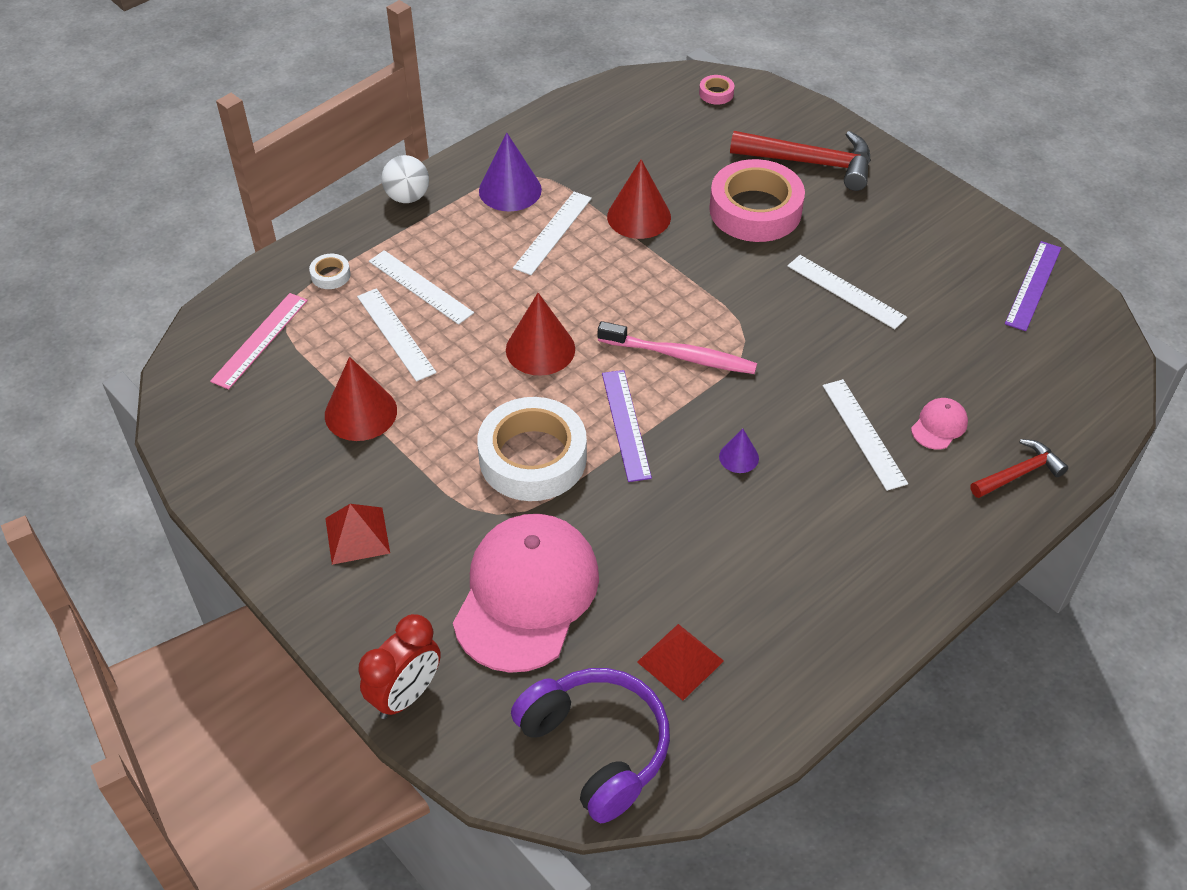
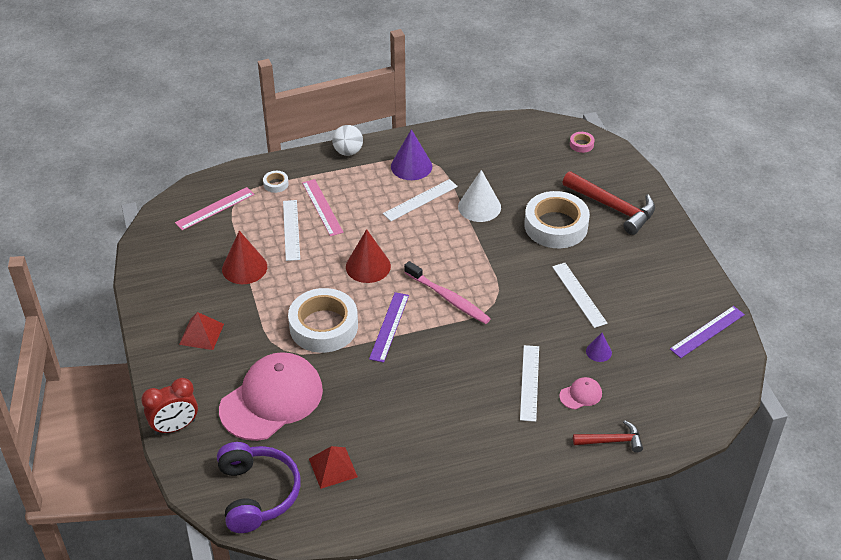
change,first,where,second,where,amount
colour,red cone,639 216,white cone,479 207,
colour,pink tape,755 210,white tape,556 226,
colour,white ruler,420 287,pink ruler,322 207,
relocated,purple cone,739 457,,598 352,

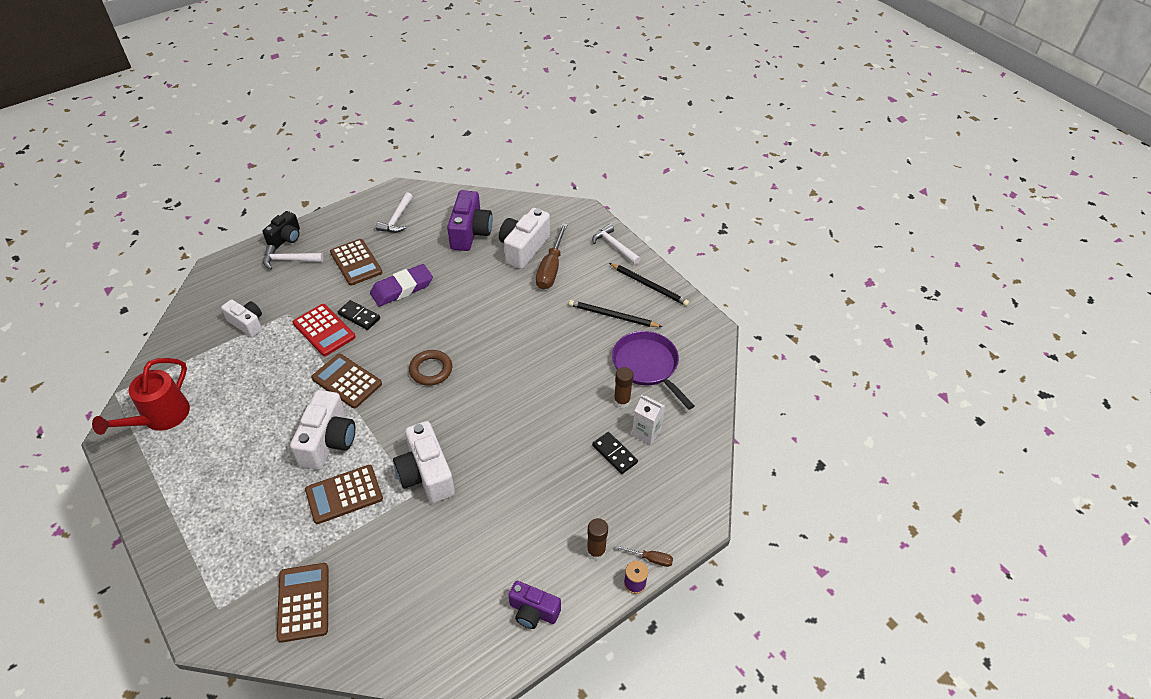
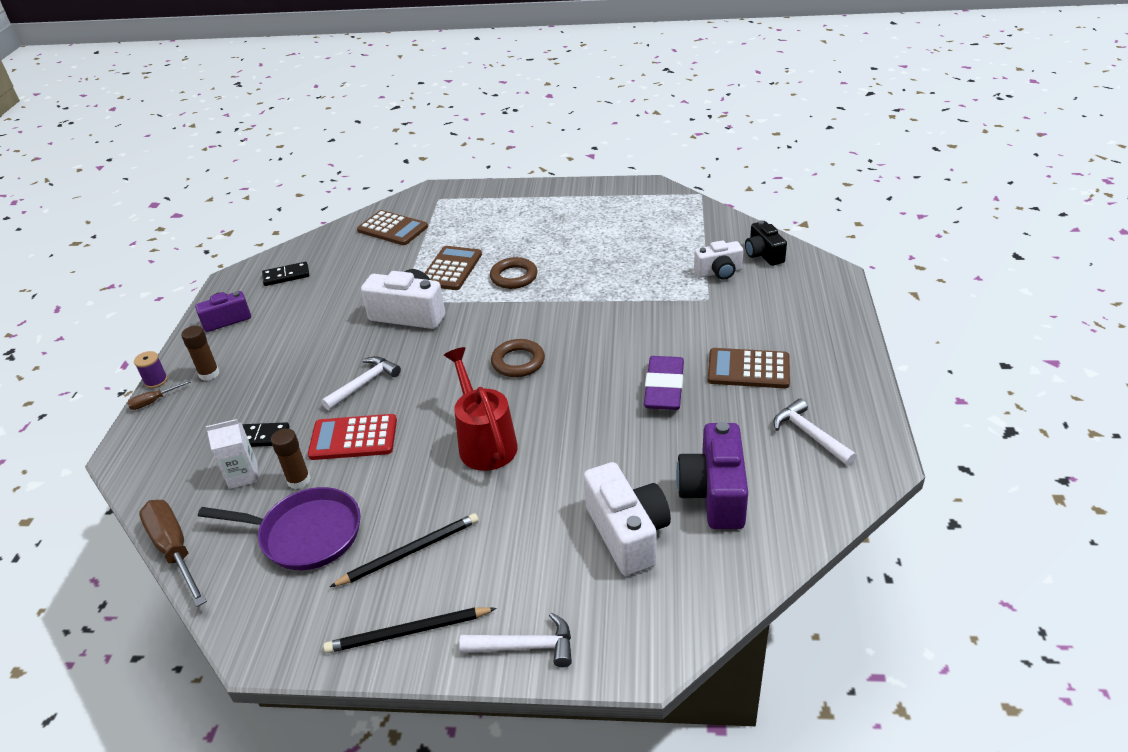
change,first,where,second,where,amount
spun,purple camera,470 232,,714 493,45 degrees clockwise
relocated,black camera,286 238,,763 254,
relocated,brown screwdriver,551 269,,174 550,
relocated,white hammer,289 260,,364 383,
relocated,black domino,359 316,,286 276,
relocated,red calculator,324 330,,353 438,
missing,brown calculator,347 381,,,
relocated,red watering can,160 418,,484 442,
exchanged,white camera,328 441,brown ring,514 277,

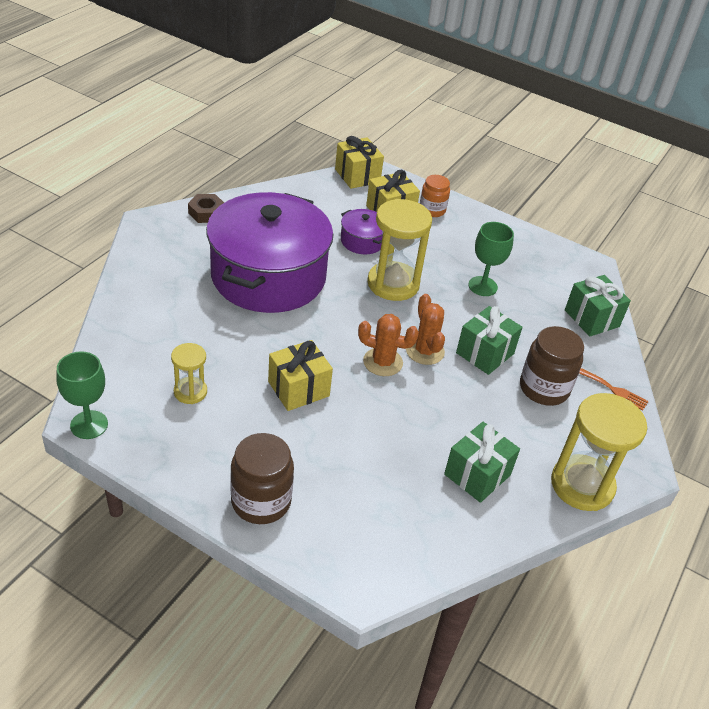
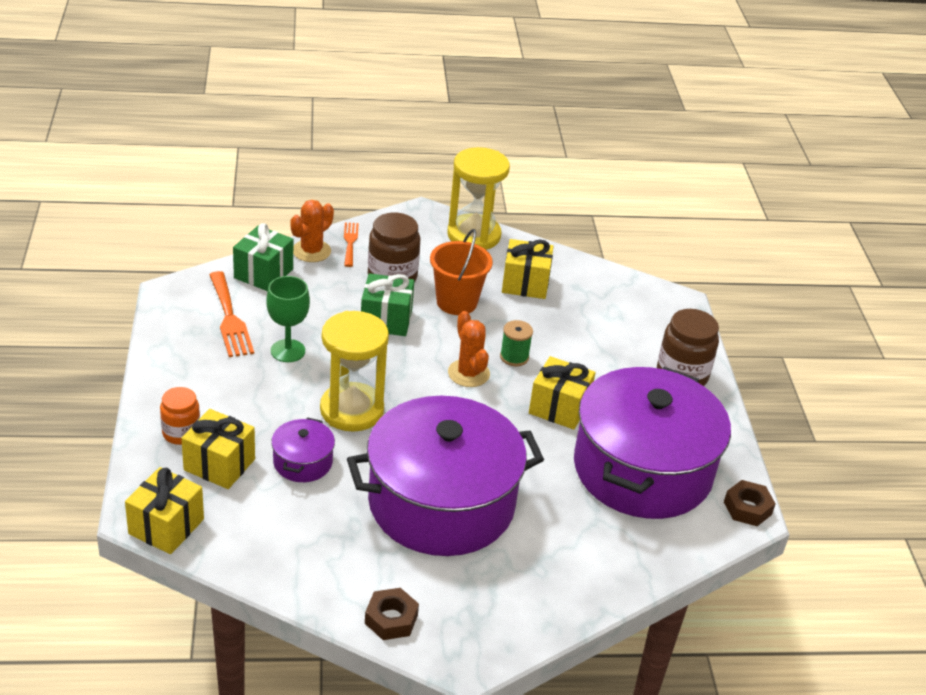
change,first,where,second,where,amount
relocated,orange cactus,425 351,,311 251,
exchanged,yellow hourglass,190 392,purple pot,642 469,
exchanged,green goblet,89 425,brown nut,747 508,
colour,green gift,477 475,yellow gift,525 284,
appeared,,,orange bucket,456 302,
appeared,,,orange fork,230 318,
appeared,,,green spool,514 357,

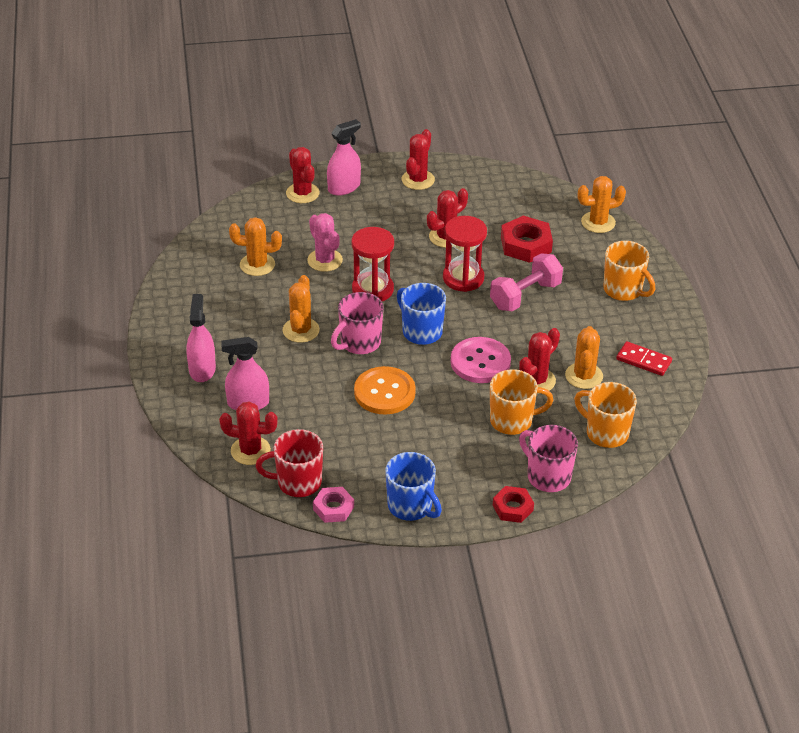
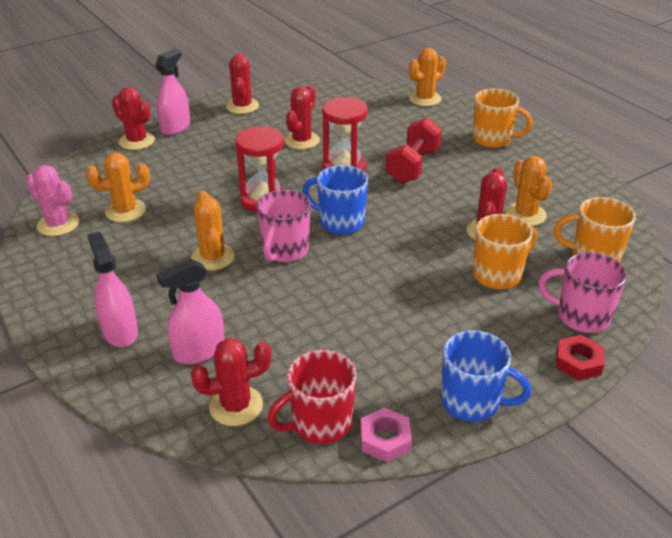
change,first,where,second,where,amount
relocated,pink cactus,325 260,,58 224,
missing,red nut,526 245,,,
colour,pink dumbbell,525 296,red dumbbell,413 166,
missing,pink button,480 362,,,
missing,red domino,643 361,,,
missing,orange button,384 392,,,

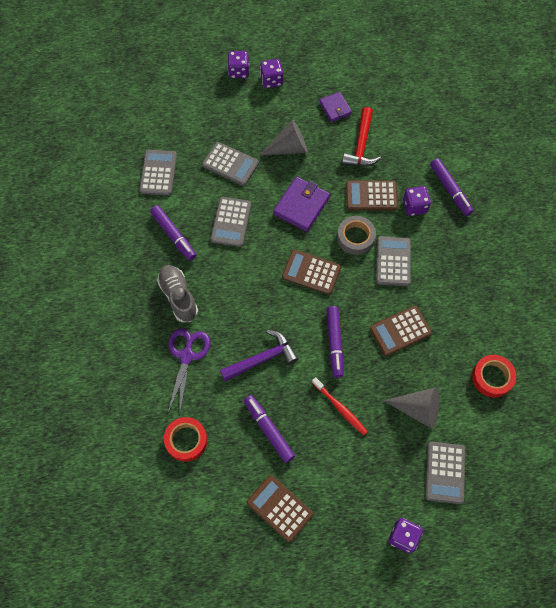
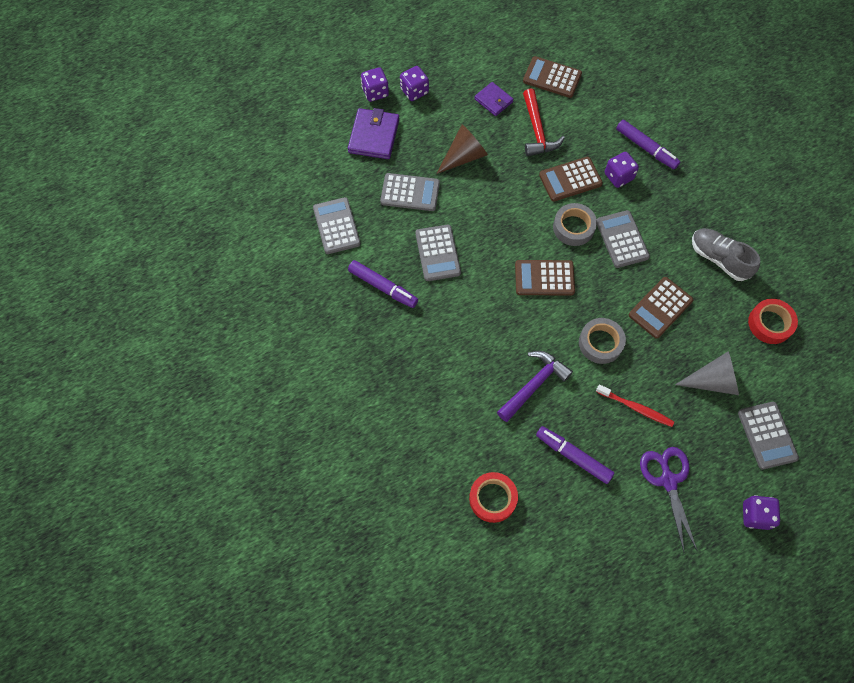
change,first,where,second,where,amount
colour,grey cone,289 148,brown cone,464 156,
relocated,purple wallet,301 205,,374 136,
relocated,grey shoe,178 297,,719 259,
exchanged,purple marker,334 343,grey tape,600 343,
relocated,purple scissors,187 356,,668 480,
relocated,brown calculator,279 508,,552 78,

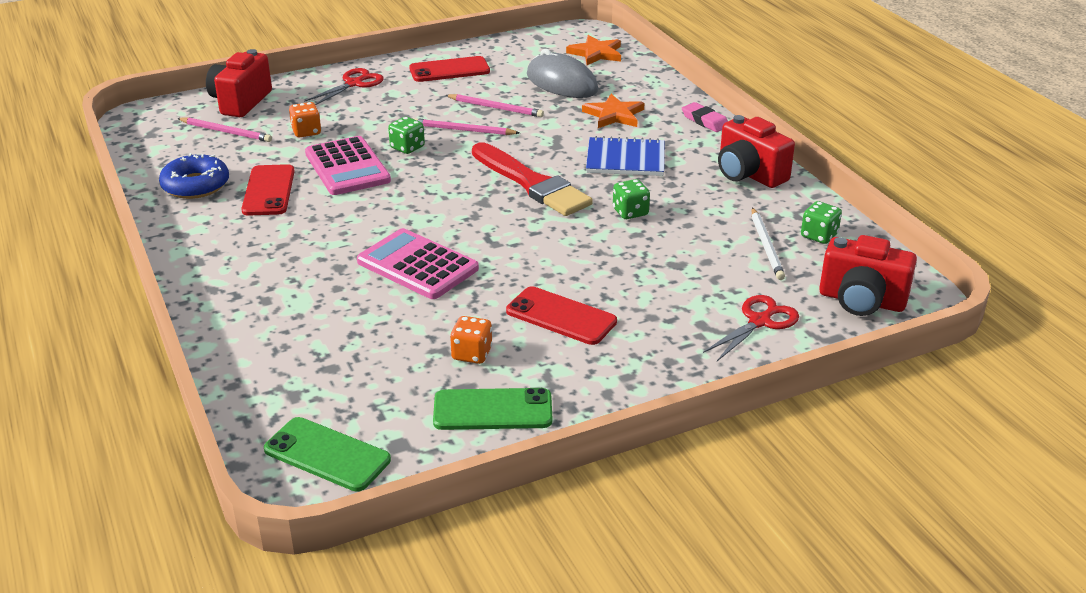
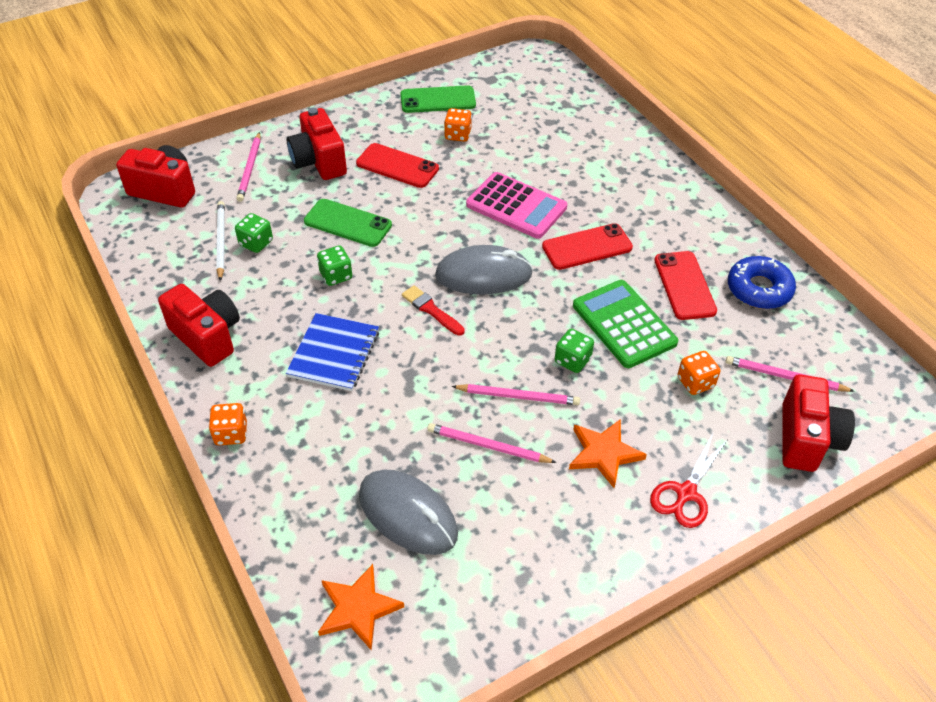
change,first,where,second,where,amount
relocated,red phone,449 70,,587 247,
relocated,orange star,614 115,,604 453,
exchanged,pink eraser,705 121,orange dice,231 433,
colour,pink calculator,347 167,green calculator,624 324,
spun,blue notebook,625 159,,334 354,75 degrees counterclockwise
size,red brush,532 183,,431 310,x0.49
relocated,green dice,819 236,,256 243,
exchanged,red scissors,759 321,pink pencil,250 169,
relocated,green phone,327 455,,348 223,
appeared,,,red camera,319 161,
appeared,,,grey mouse,483 275,

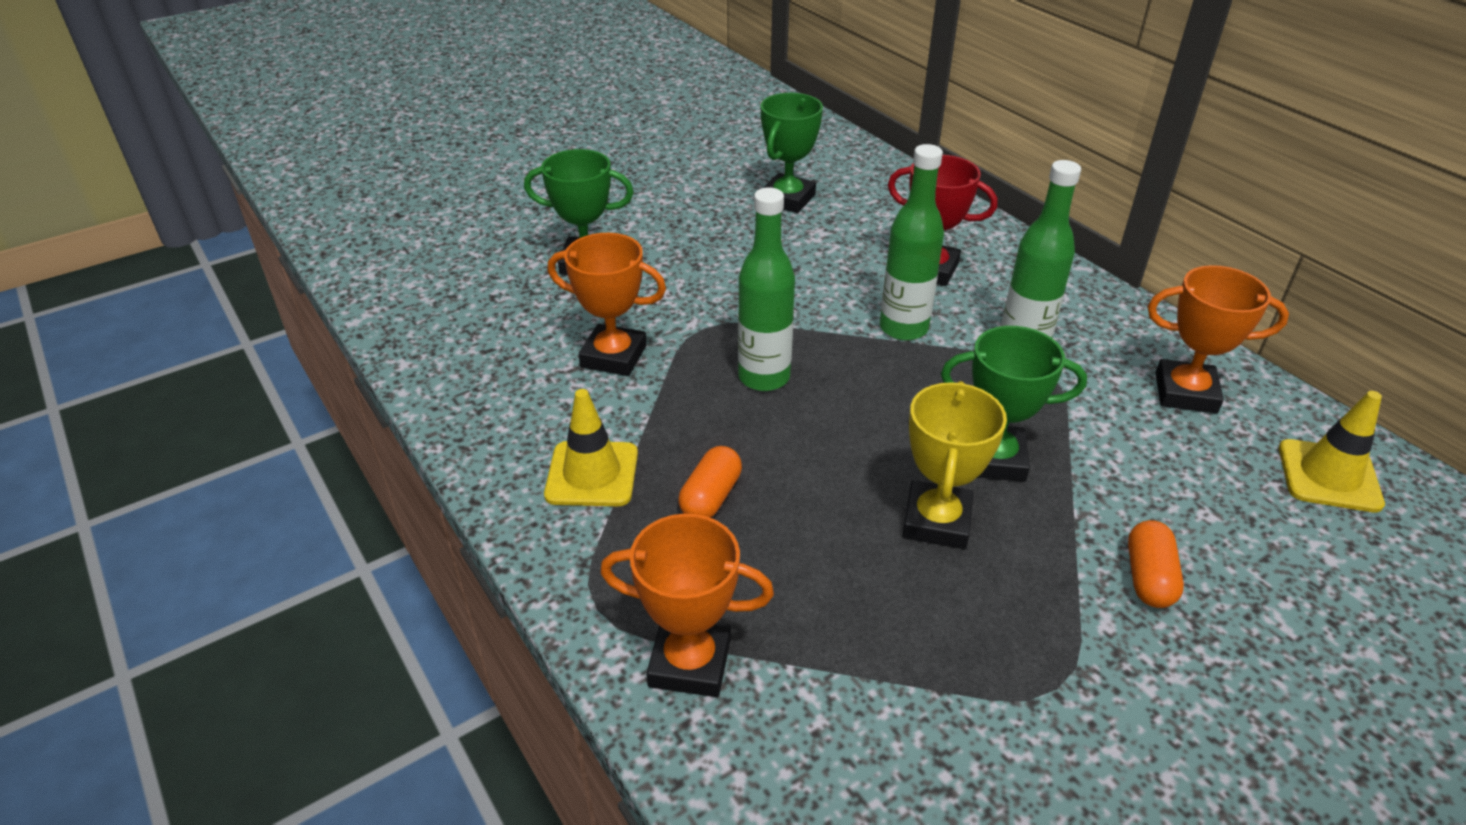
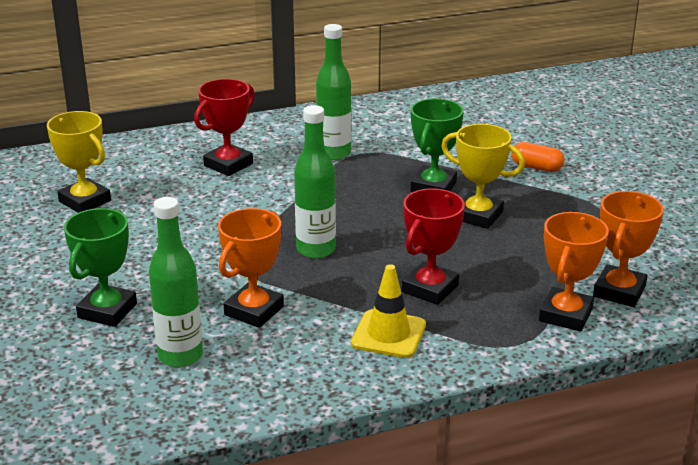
change,first,where,second,where,amount
colour,green trophy,787 199,yellow trophy,85 201,
relocated,green bottle,903 328,,180 356,
relocated,orange trophy,1185 393,,619 291,
missing,yellow traffic cone,1329 476,,,
exchanged,orange capsule,710 497,red trophy,430 288,

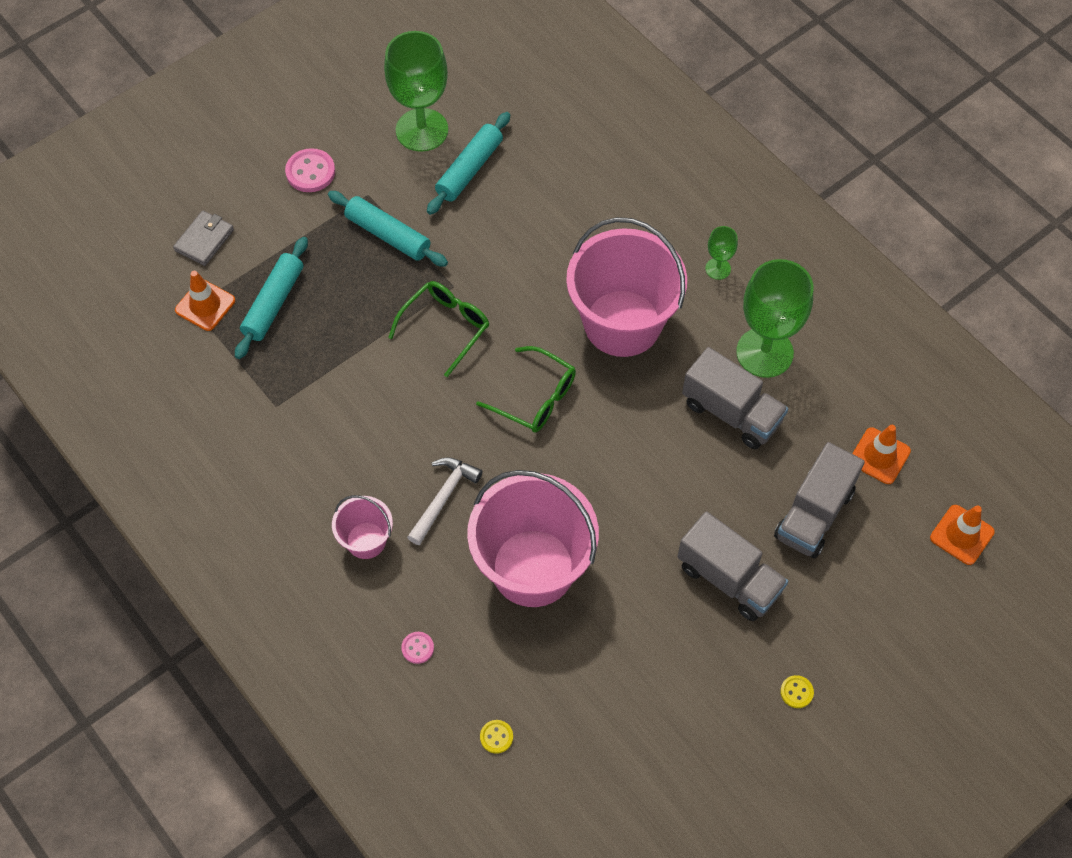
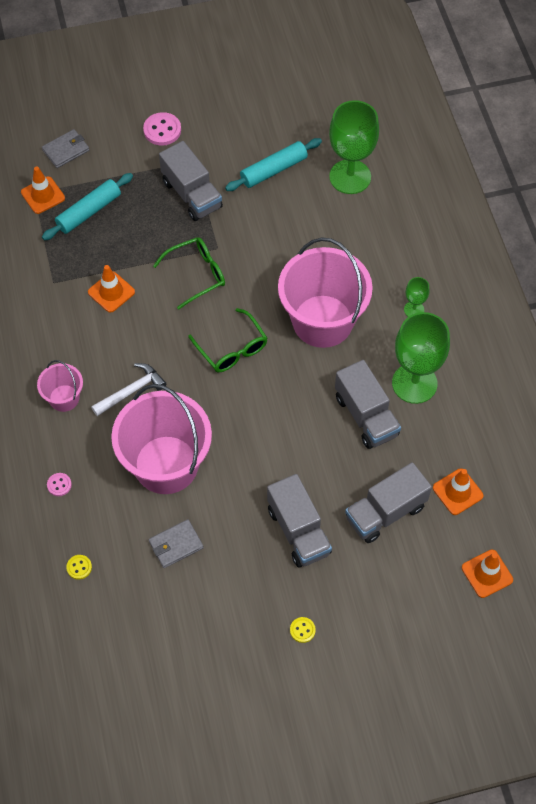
change,first,where,second,where,amount
relocated,green goblet,422 130,,350 177,
exchanged,turquoise rolling pin,388 235,grey truck,191 194,
appeared,,,orange traffic cone,111 292,
appeared,,,grey wallet,176 545,

